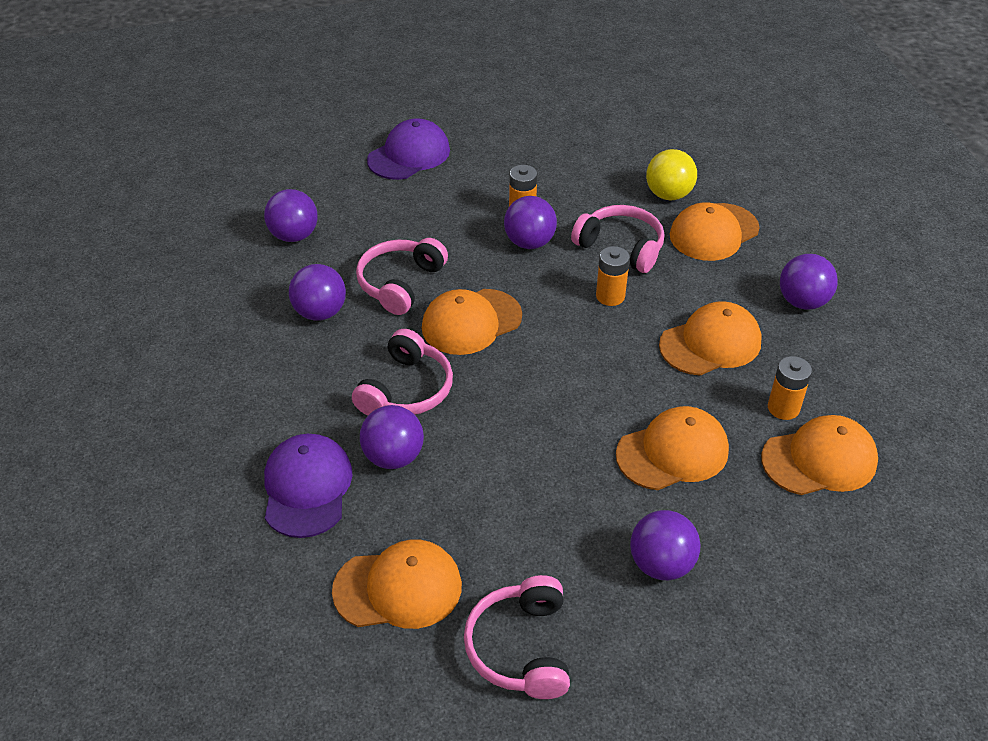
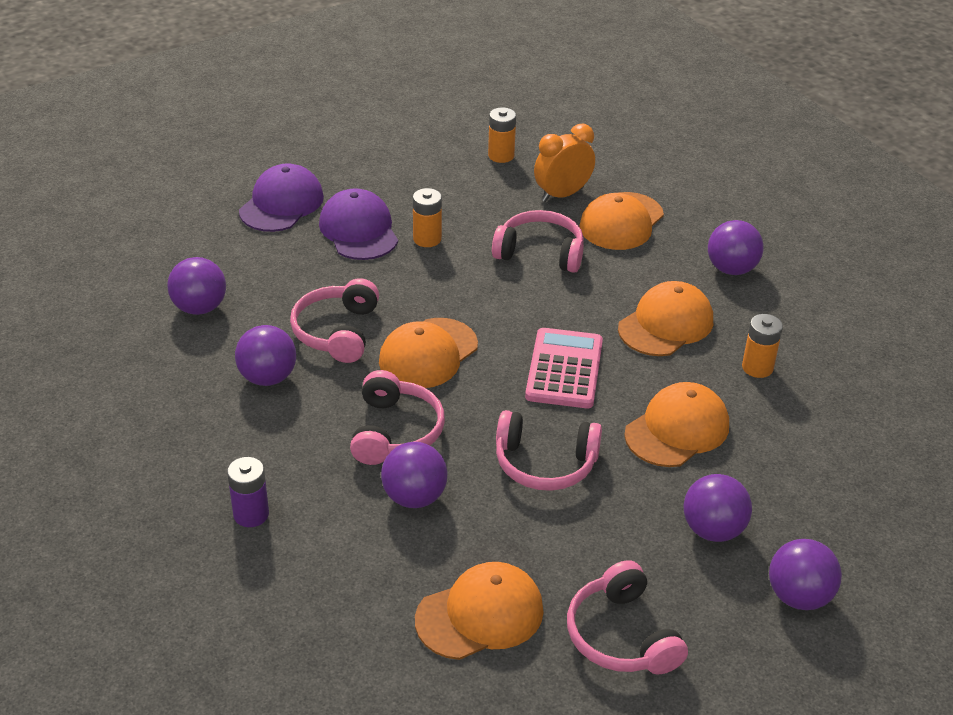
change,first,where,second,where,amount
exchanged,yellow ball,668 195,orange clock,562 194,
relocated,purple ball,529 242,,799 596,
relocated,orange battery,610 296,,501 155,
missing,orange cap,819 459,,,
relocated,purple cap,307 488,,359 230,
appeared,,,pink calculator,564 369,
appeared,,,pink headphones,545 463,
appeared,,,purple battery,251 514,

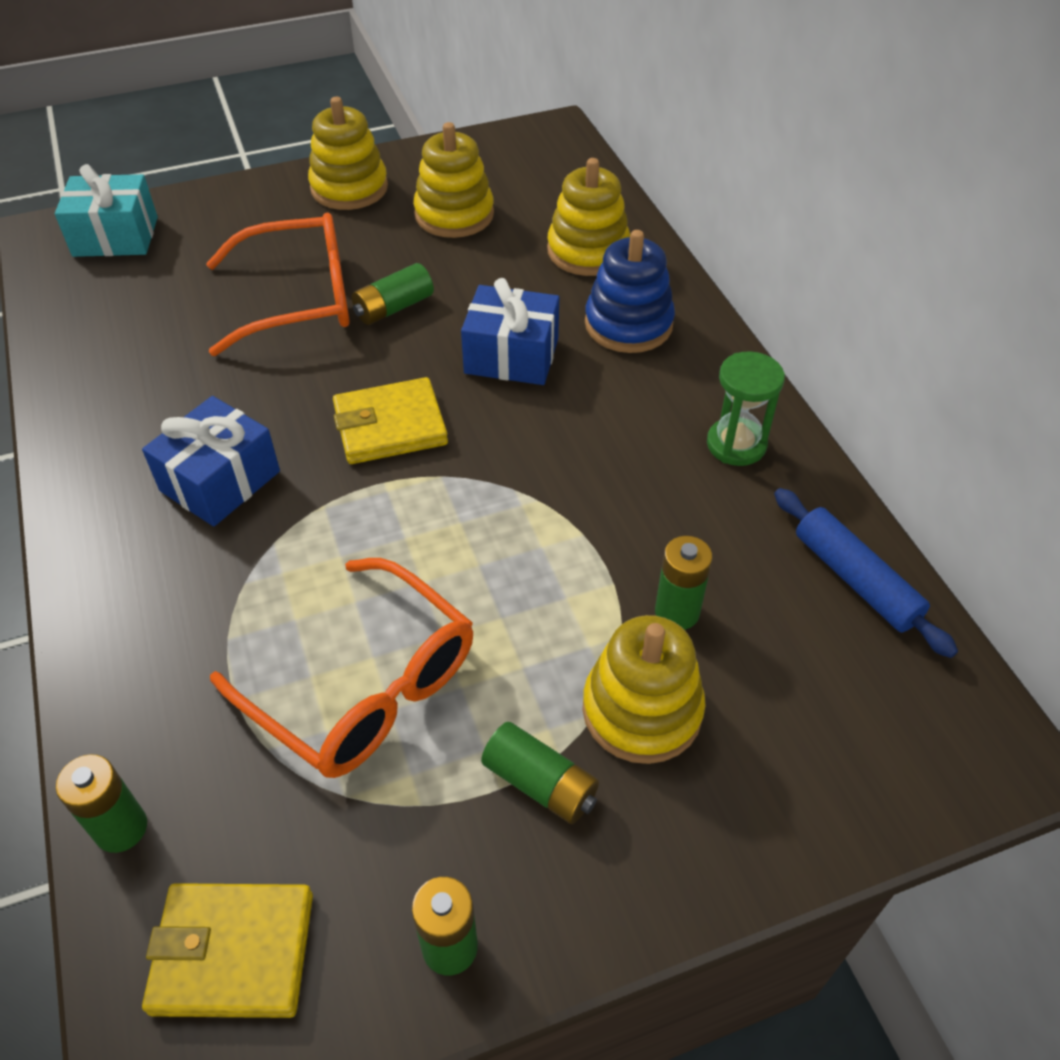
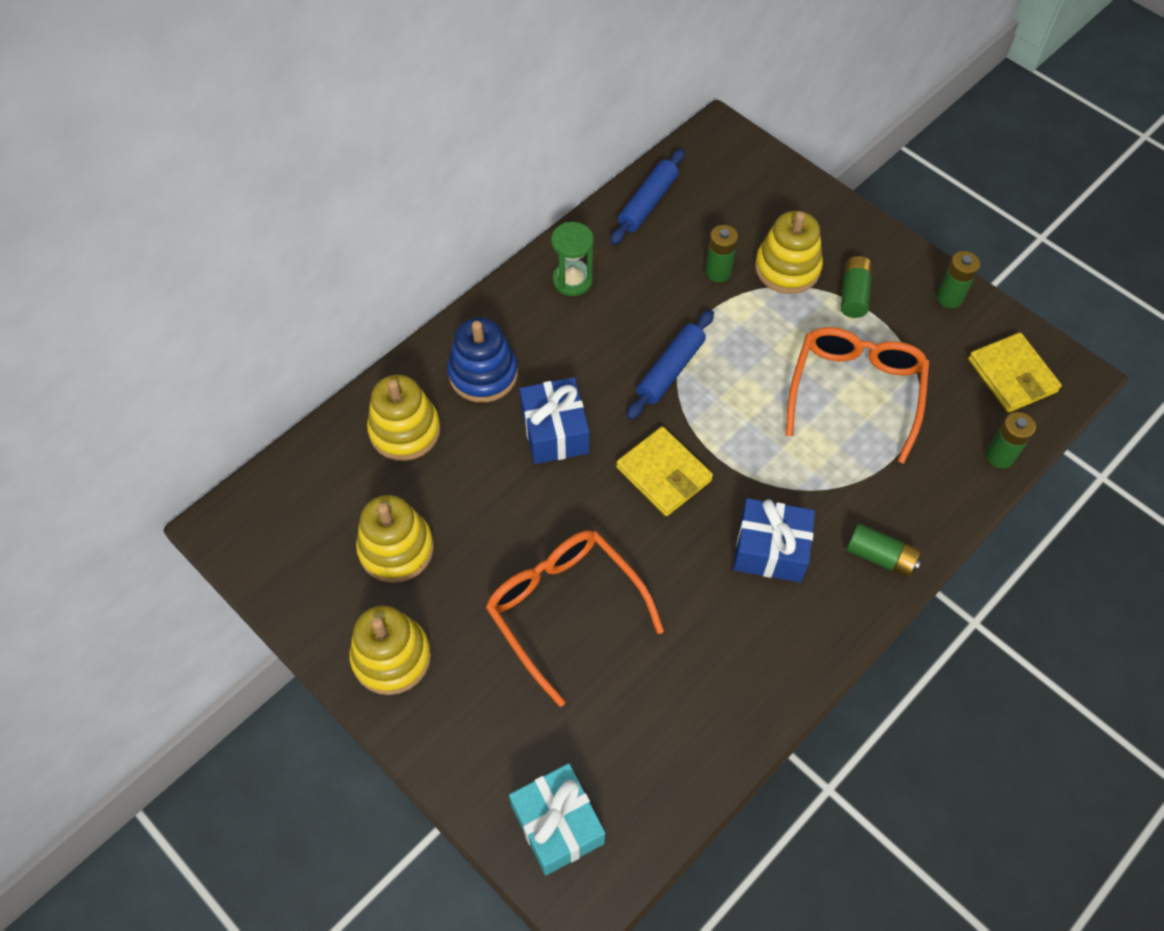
change,first,where,second,where,amount
relocated,green battery,394 308,,880 556,
appeared,,,blue rolling pin,670 370,

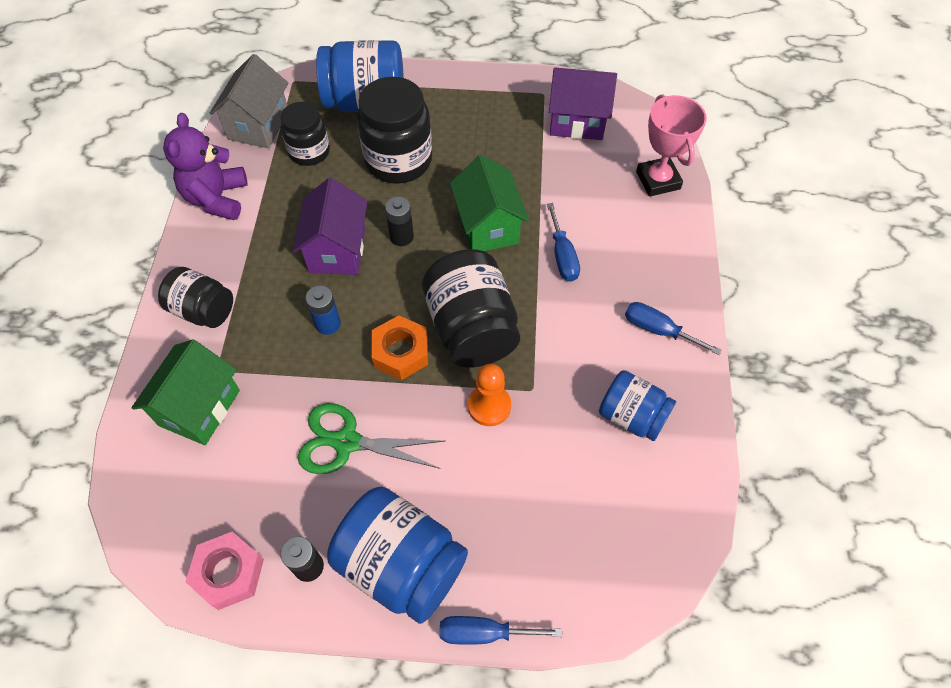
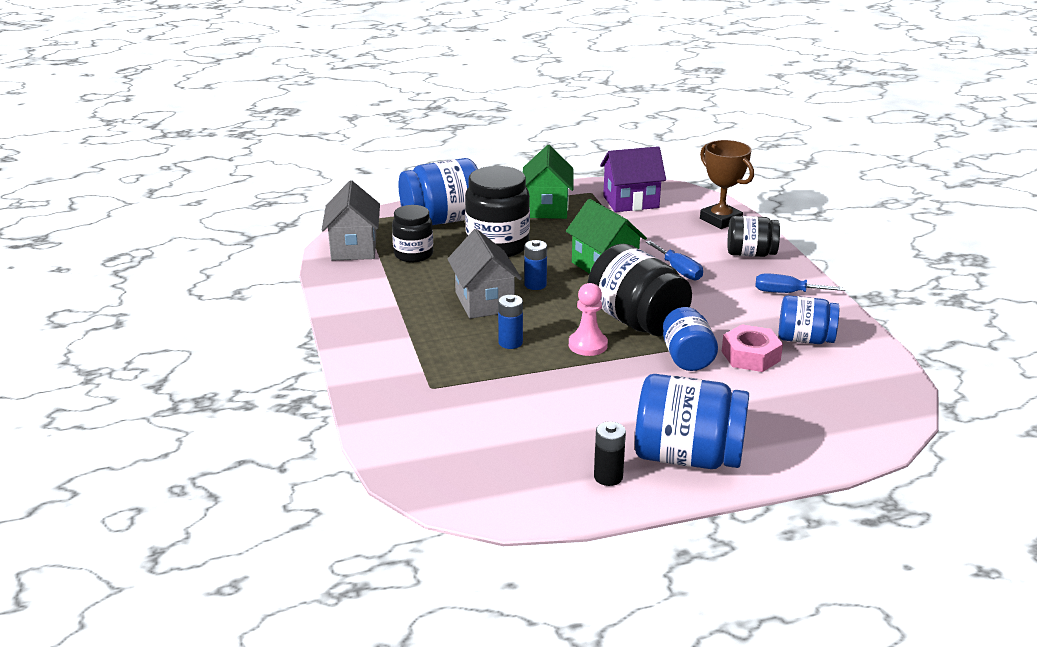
change,first,where,second,where,amount
colour,pink trophy,658 180,brown trophy,720 220,
missing,purple teddy bear,217 198,,,
colour,purple house,337 250,grey house,484 302,
colour,black battery,401 236,blue battery,535 285,
relocated,black jar,203 310,,750 254,
exchanged,orange nut,401 352,pink pawn,588 345,
relocated,green house,199 408,,547 208,
exchanged,orange pawn,489 406,blue jar,687 358,
missing,green scissors,346 442,,,
relocated,pink nut,229 573,,750 356,
missing,blue screwdriver,484 633,,,

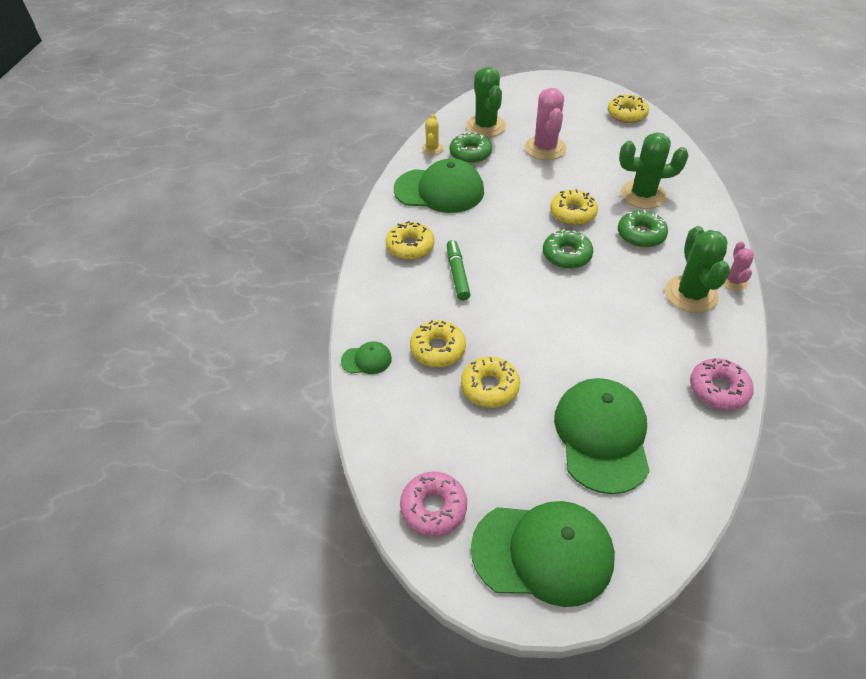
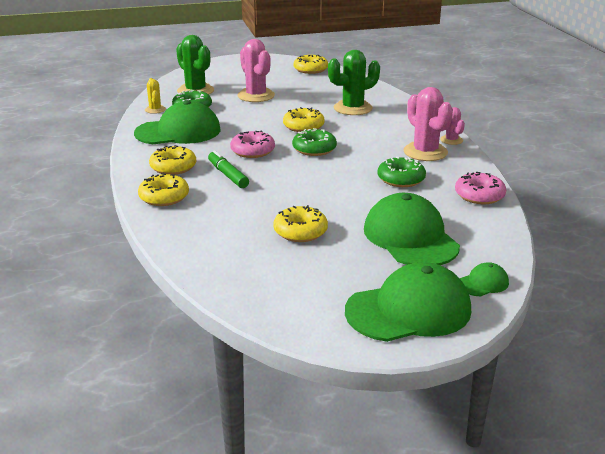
change,first,where,second,where,amount
relocated,green donut,640 235,,401 179,
colour,green cactus,691 294,pink cactus,425 152,
relocated,yellow donut,438 349,,164 197,
relocated,green cap,366 360,,483 283,
relocated,pink donut,433 508,,252 151,

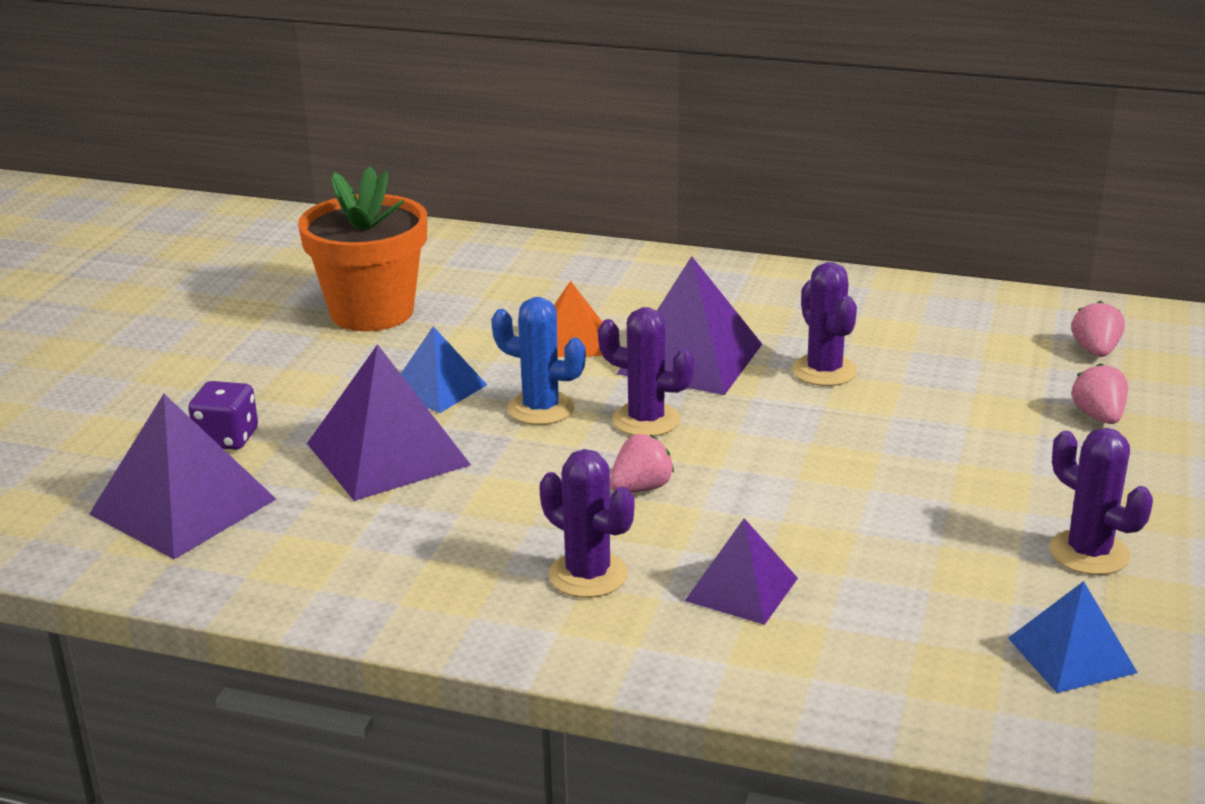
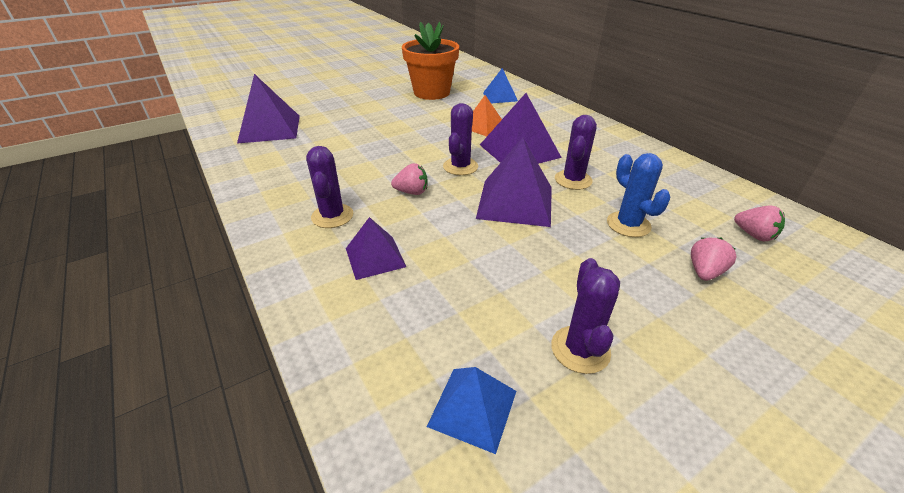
change,first,where,second,where,amount
relocated,blue cactus,541 408,,628 224,
spun,pink strawberry,1095 351,,754 235,90 degrees clockwise
spun,purple cactus,646 420,,460 166,45 degrees clockwise
relocated,blue pyramid,437 388,,500 97,
relocated,purple pyramid,388 454,,515 202,
missing,purple dice,227 438,,,

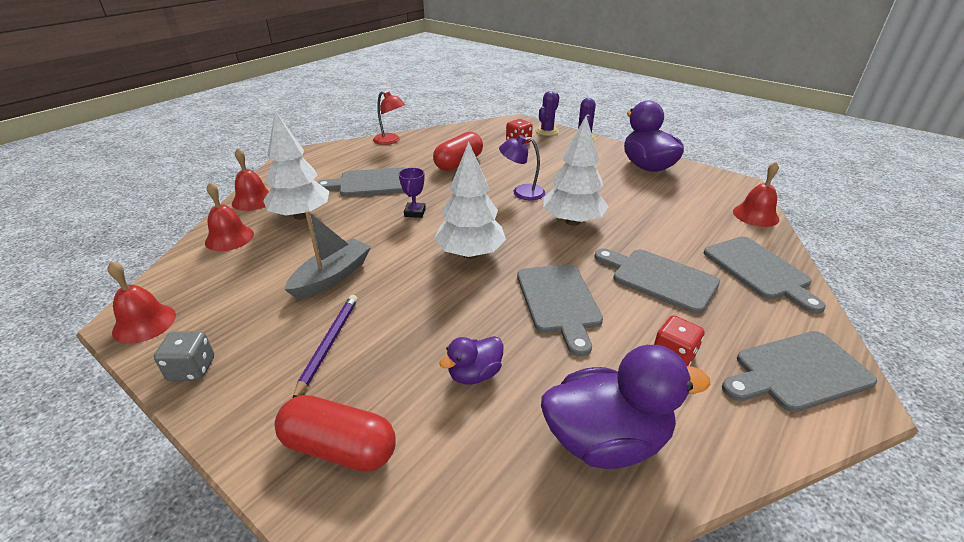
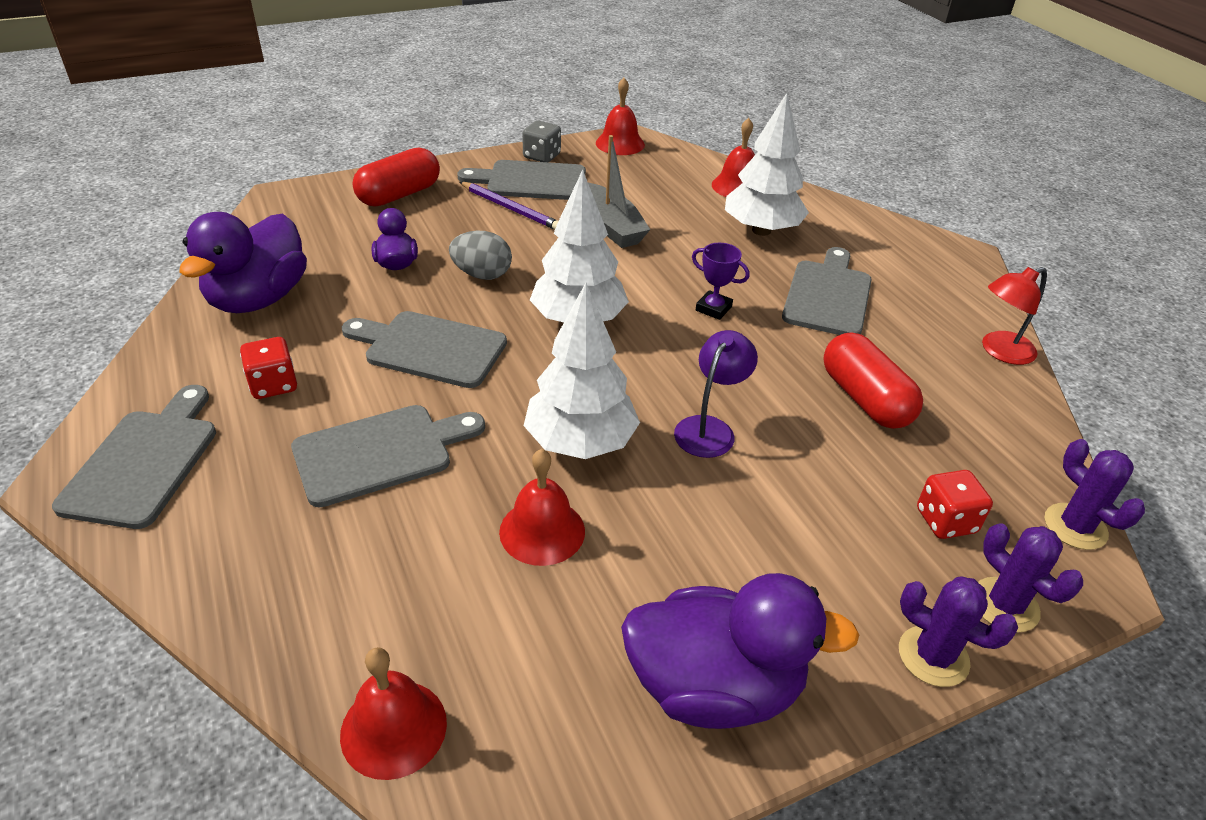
change,first,where,second,where,amount
relocated,red bell,253 200,,542 531,
relocated,grey cutting board,759 270,,531 181,
appeared,,,grey egg,482 275,
appeared,,,purple cactus,1075 527,

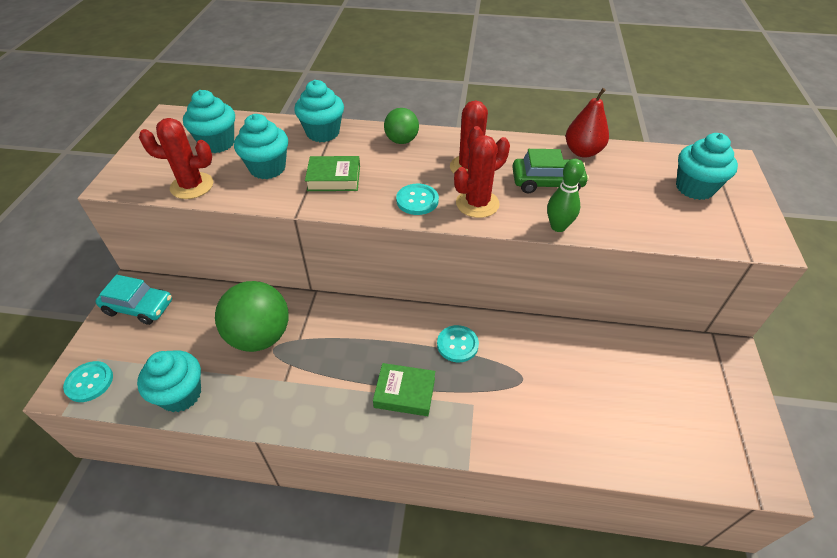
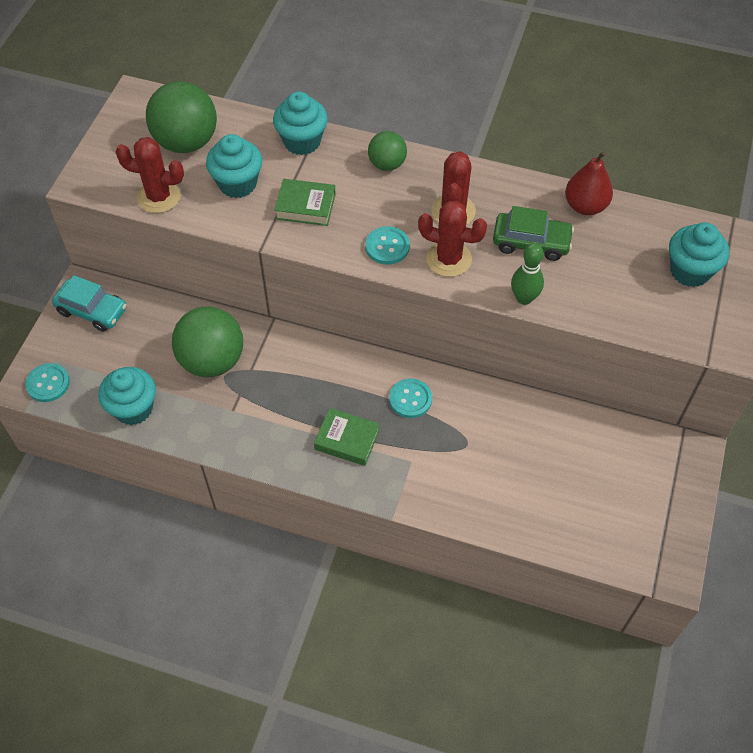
change,first,where,second,where,amount
exchanged,turquoise cupcake,217 143,green ball,186 142,
spun,red cactus,477 204,,449 259,45 degrees clockwise

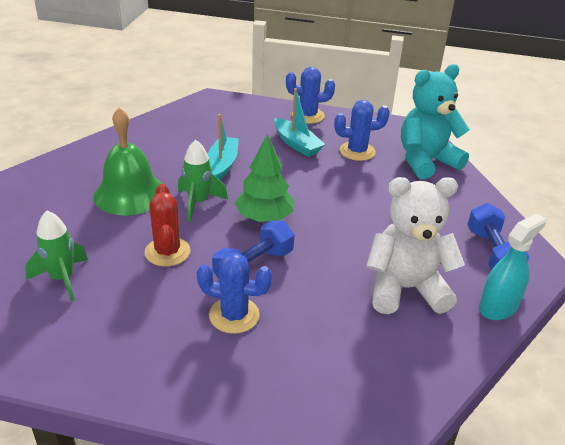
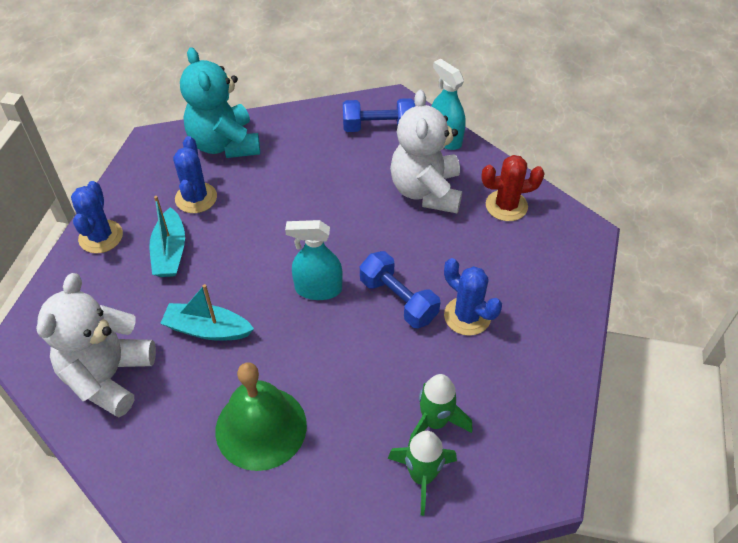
change,first,where,second,where,amount
spun,turquoise boat,297 144,,170 252,120 degrees clockwise
exchanged,green tree,264 217,turquoise spray bottle,318 289,
relocated,green rocket,198 203,,435 422,
relocated,red cactus,167 252,,506 206,
spun,blue cactus,234 315,,467 316,60 degrees counterclockwise
appeared,,,white teddy bear,108 376,

